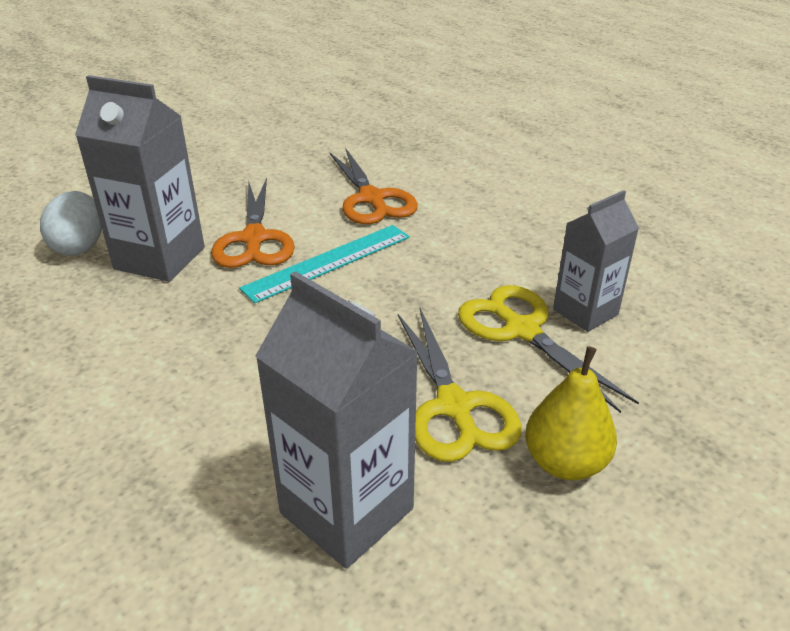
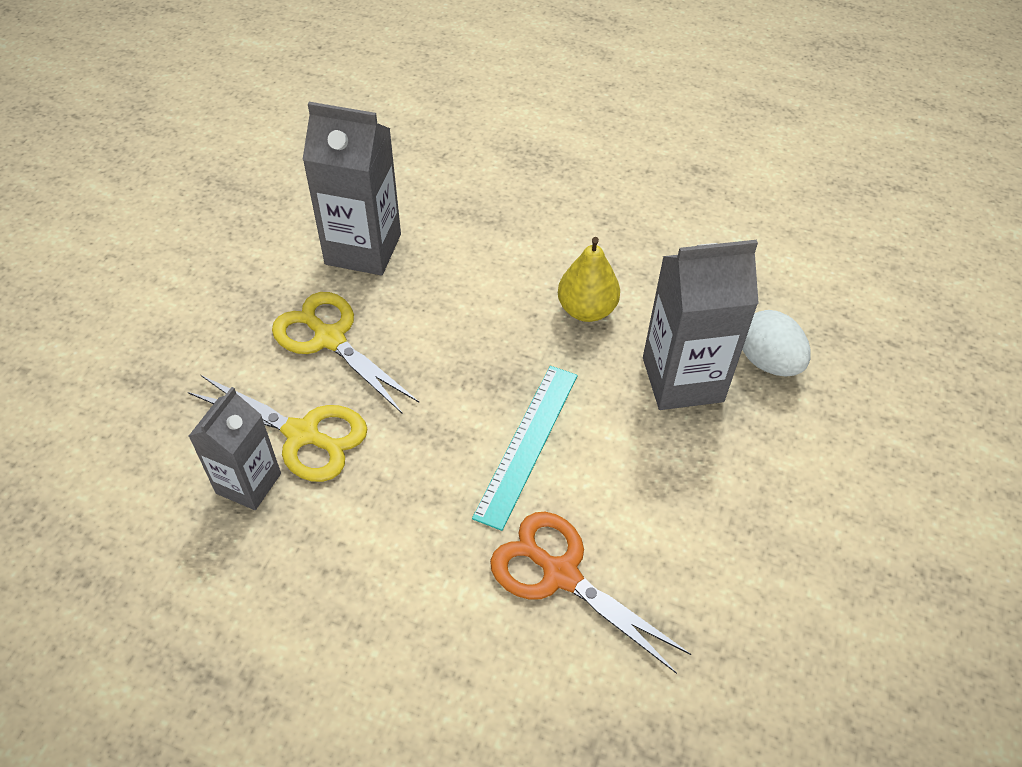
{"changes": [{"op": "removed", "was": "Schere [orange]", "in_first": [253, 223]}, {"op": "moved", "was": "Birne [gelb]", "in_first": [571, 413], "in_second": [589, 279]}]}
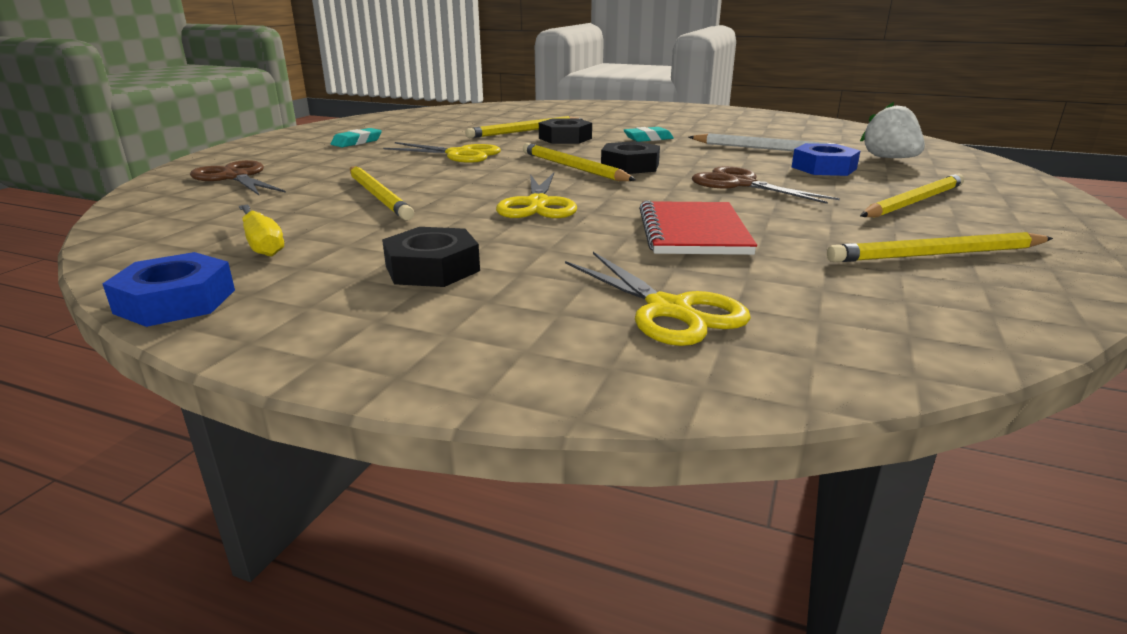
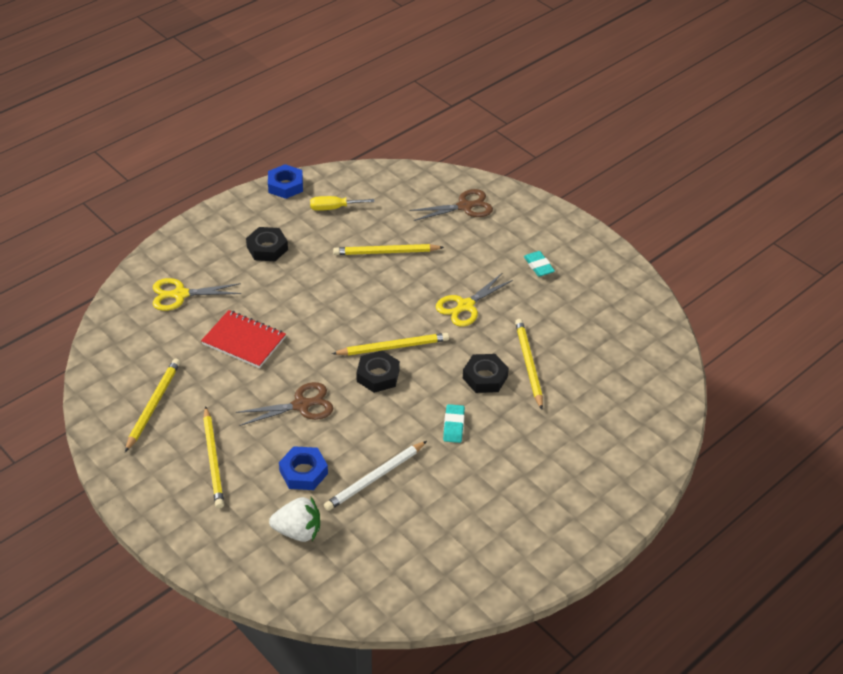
{"changes": [{"op": "removed", "was": "Schere [gelb]", "in_first": [536, 195]}]}
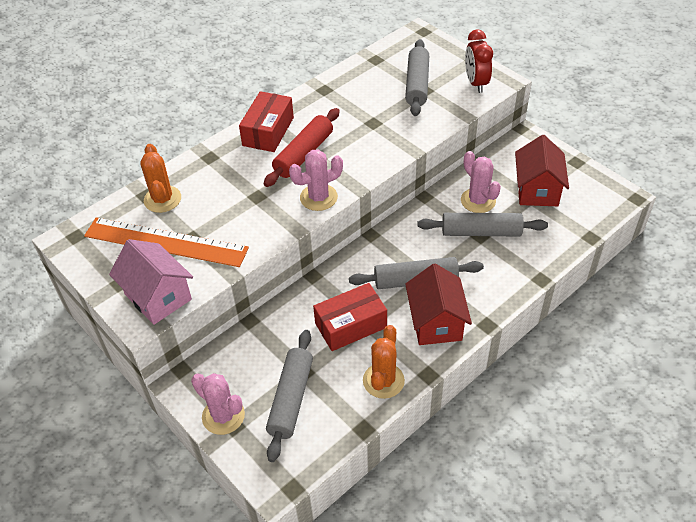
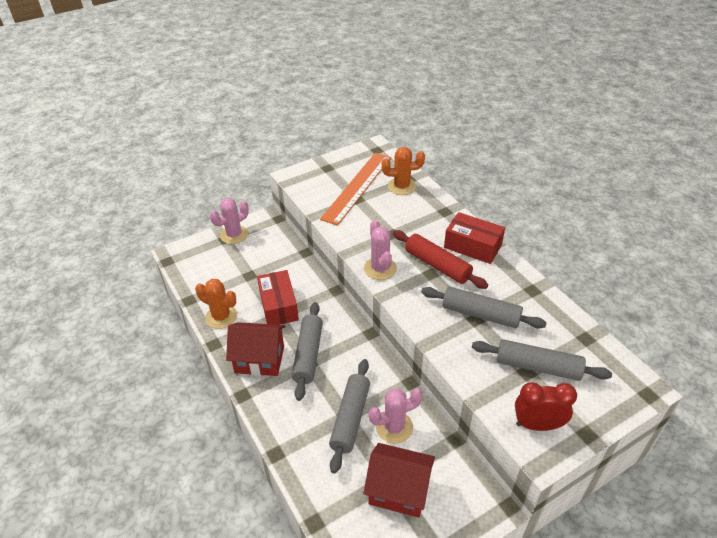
{"changes": [{"op": "removed", "was": "Haus [rosa]", "in_first": [151, 282]}, {"op": "moved", "was": "Nudelholz [grau]", "in_first": [289, 396], "in_second": [483, 308]}]}
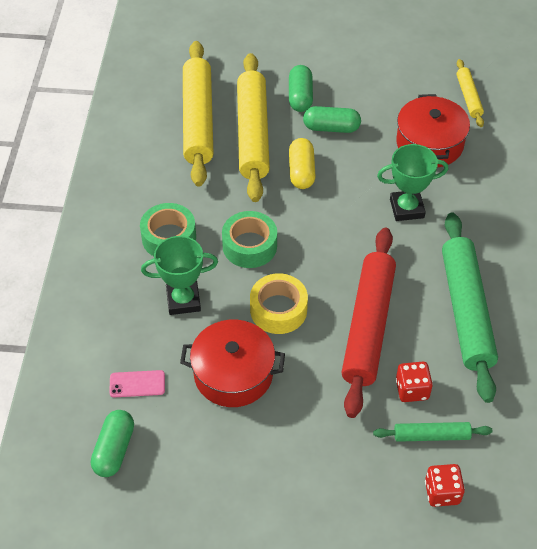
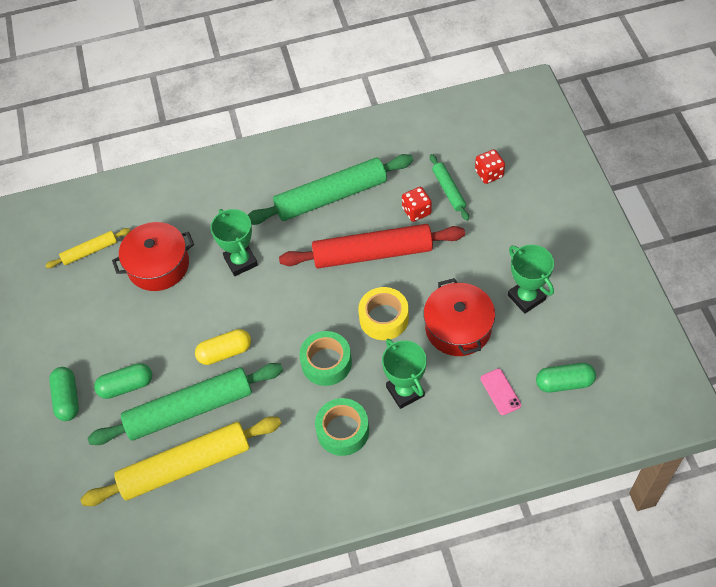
{"changes": [{"op": "recoloured", "was": "Nudelholz [gelb]", "now": "Nudelholz [grün]", "in_first": [253, 127], "in_second": [185, 404]}, {"op": "moved", "was": "Kapsel [grün]", "in_first": [332, 119], "in_second": [64, 394]}, {"op": "added", "now": "Pokal [grün]", "in_second": [531, 279]}]}
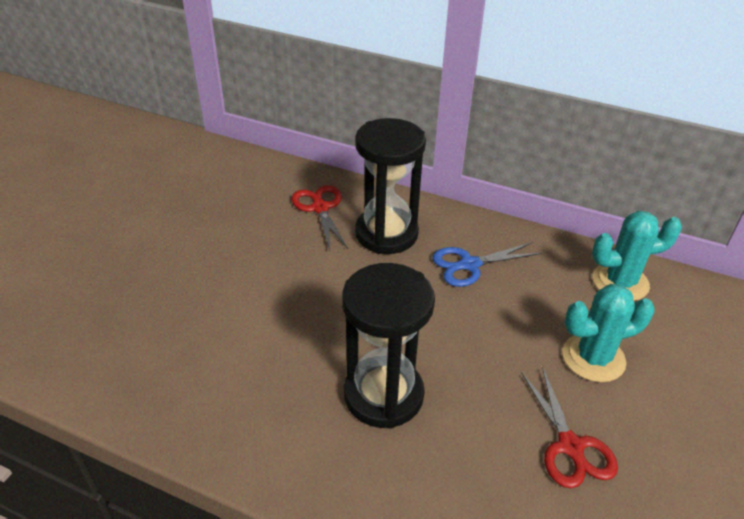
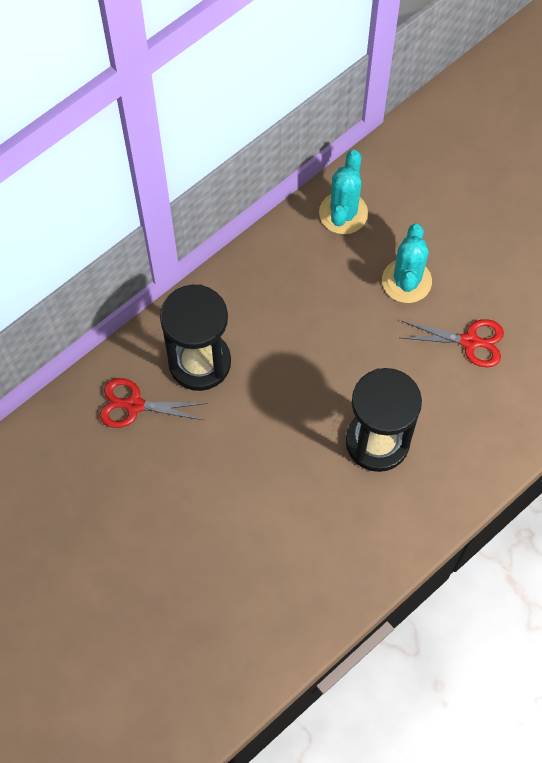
{"changes": [{"op": "removed", "was": "Schere [blau]", "in_first": [487, 264]}]}
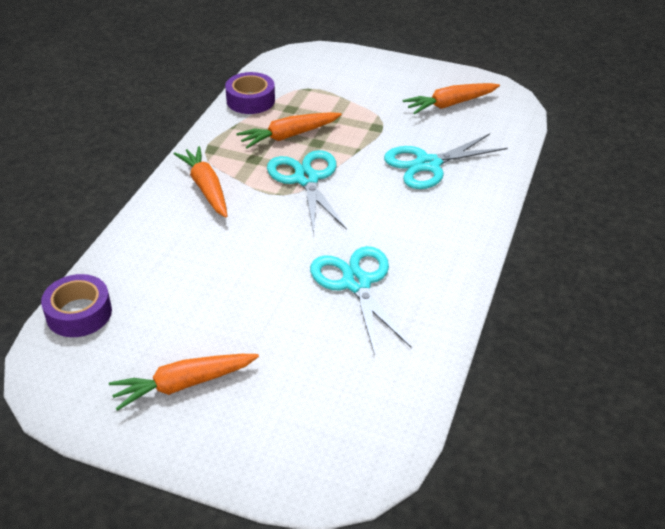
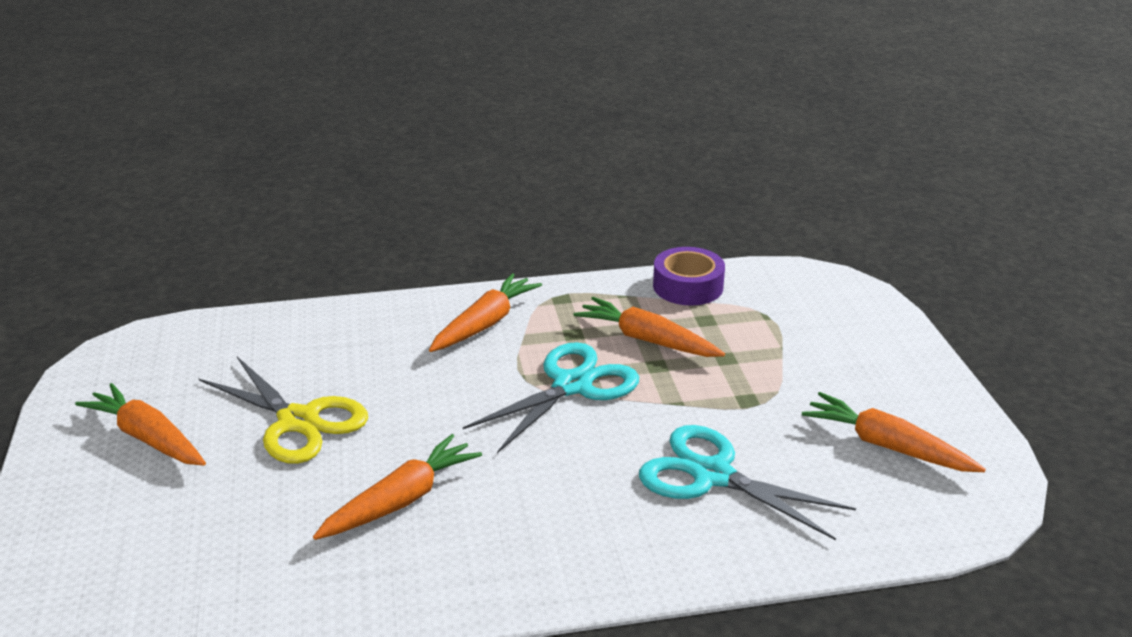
{"changes": [{"op": "removed", "was": "Klebeband [lila]", "in_first": [76, 305]}, {"op": "replaced", "was": "Schere [türkis]", "now": "Karotte [orange]", "in_first": [361, 300], "in_second": [397, 487]}, {"op": "added", "now": "Schere [gelb]", "in_second": [283, 410]}]}
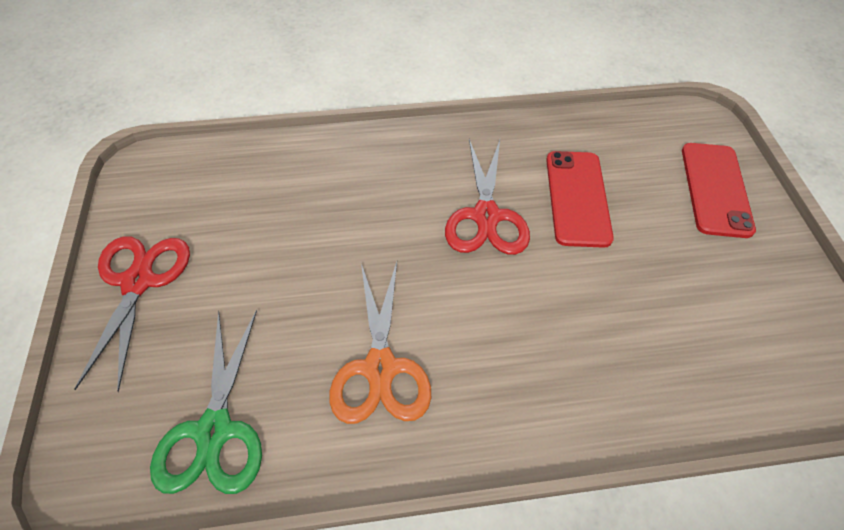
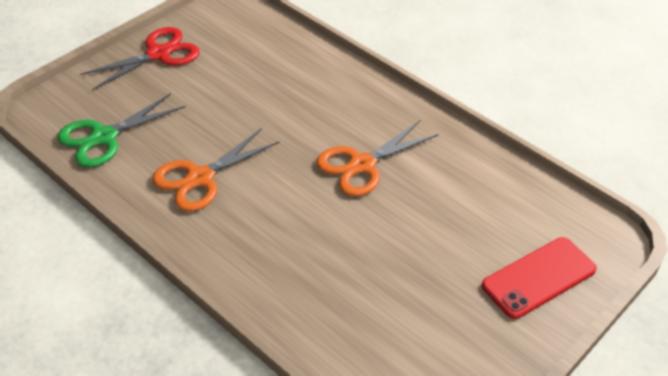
{"changes": [{"op": "recoloured", "was": "Schere [rot]", "now": "Schere [orange]", "in_first": [487, 197], "in_second": [377, 159]}, {"op": "removed", "was": "Handy [rot]", "in_first": [580, 199]}]}
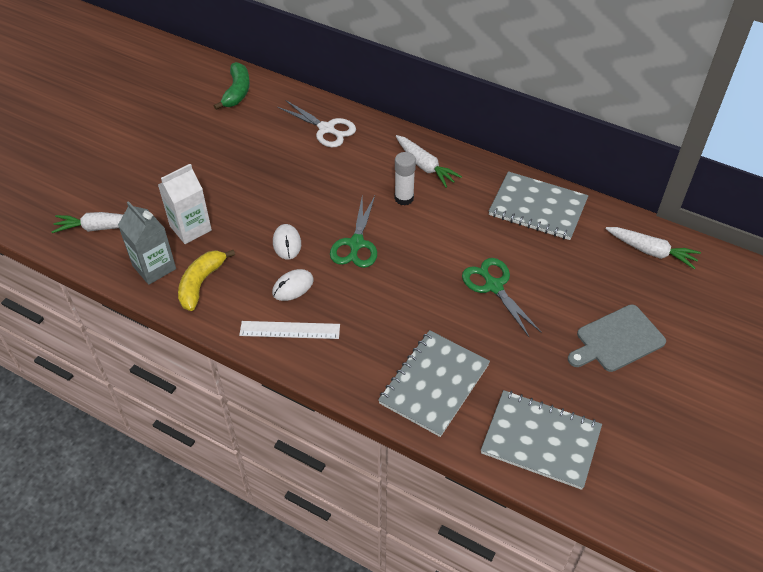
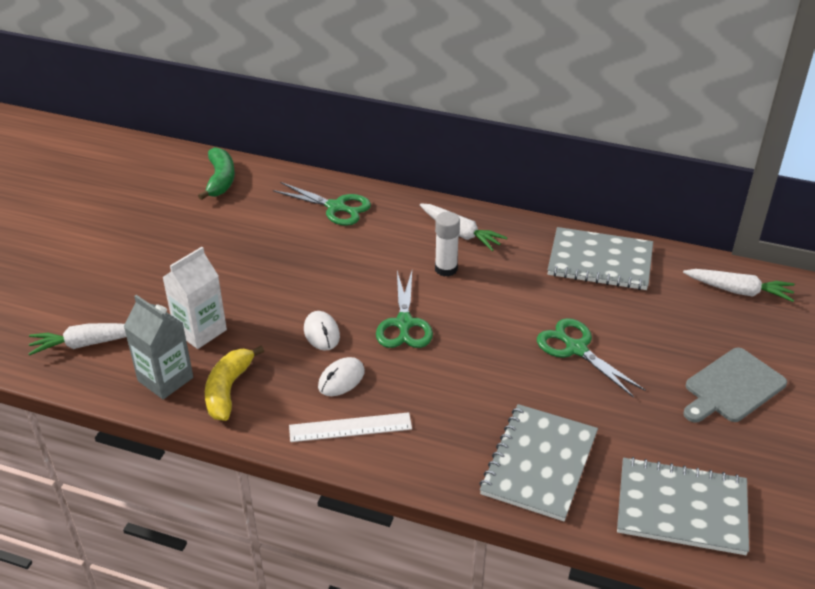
{"changes": [{"op": "recoloured", "was": "Schere [weiß]", "now": "Schere [grün]", "in_first": [316, 123], "in_second": [322, 204]}]}
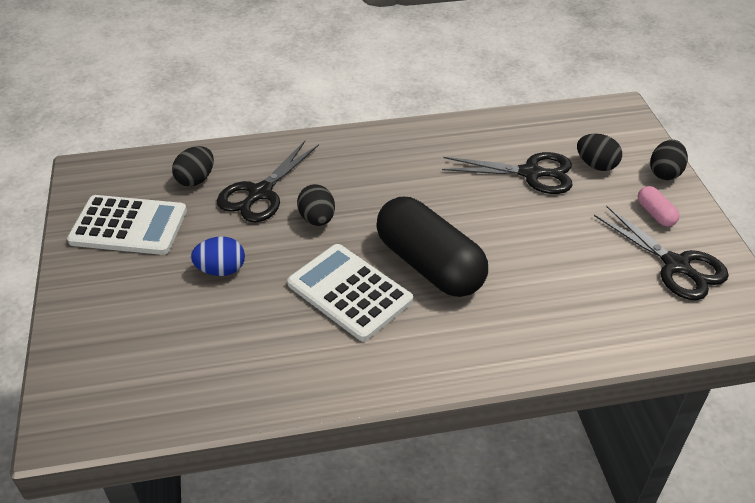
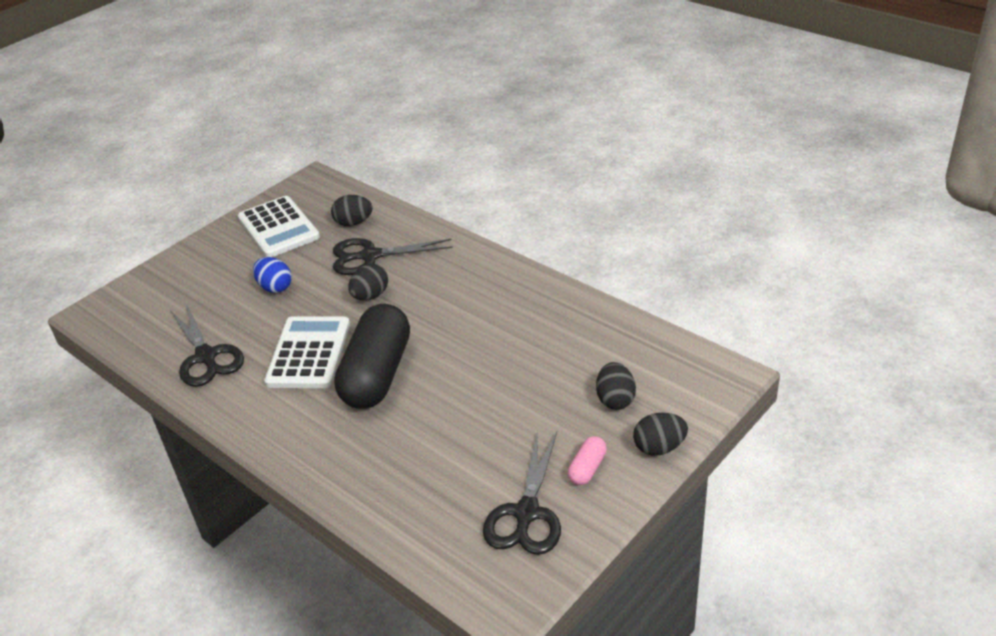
{"changes": [{"op": "moved", "was": "Schere [schwarz]", "in_first": [507, 173], "in_second": [207, 345]}]}
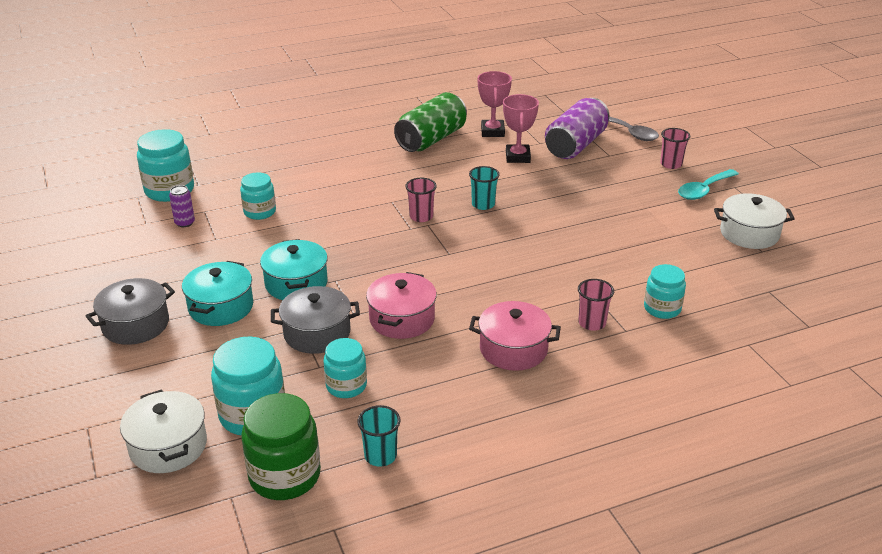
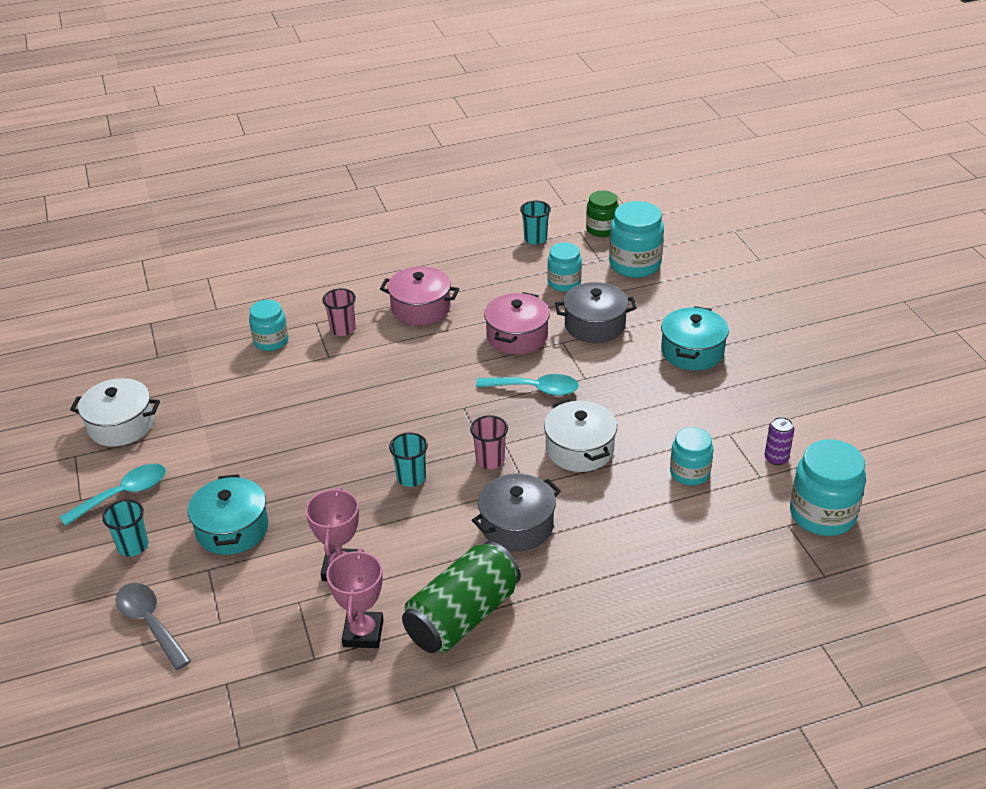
{"changes": [{"op": "moved", "was": "Kochtopf [grau]", "in_first": [130, 311], "in_second": [516, 513]}, {"op": "moved", "was": "Kochtopf [weiß]", "in_first": [163, 431], "in_second": [580, 435]}, {"op": "resized", "was": "Einmachglas [grün]", "in_first": [281, 446], "in_second": [602, 214], "ratio": 0.63}, {"op": "moved", "was": "Kochtopf [türkis]", "in_first": [294, 269], "in_second": [228, 514]}, {"op": "removed", "was": "Dose [lila]", "in_first": [577, 128]}, {"op": "recoloured", "was": "Becher [rosa]", "now": "Becher [türkis]", "in_first": [675, 148], "in_second": [125, 528]}, {"op": "added", "now": "Löffel [türkis]", "in_second": [527, 385]}]}
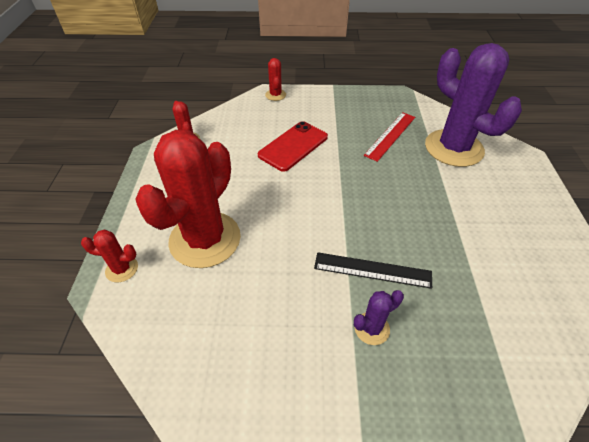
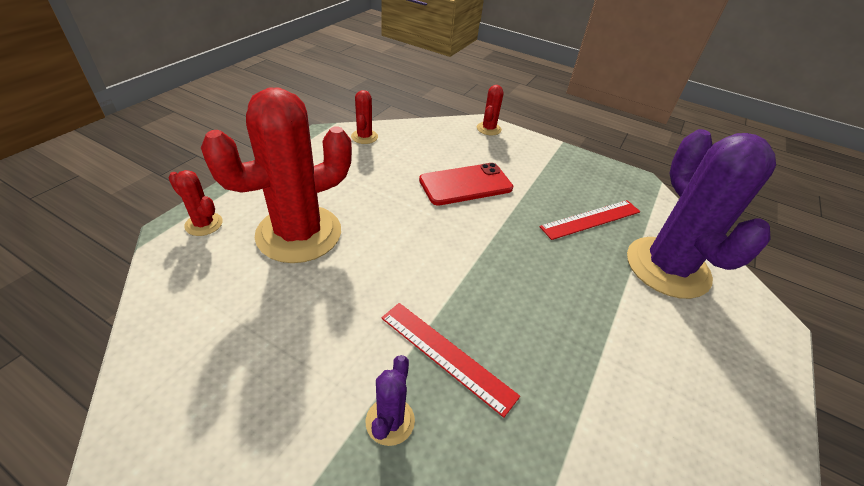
{"changes": [{"op": "recoloured", "was": "Lineal [schwarz]", "now": "Lineal [rot]", "in_first": [373, 270], "in_second": [450, 360]}, {"op": "turned", "was": "Kaktus [lila]", "in_first": [379, 317], "in_second": [390, 400], "clockwise": -75}]}
